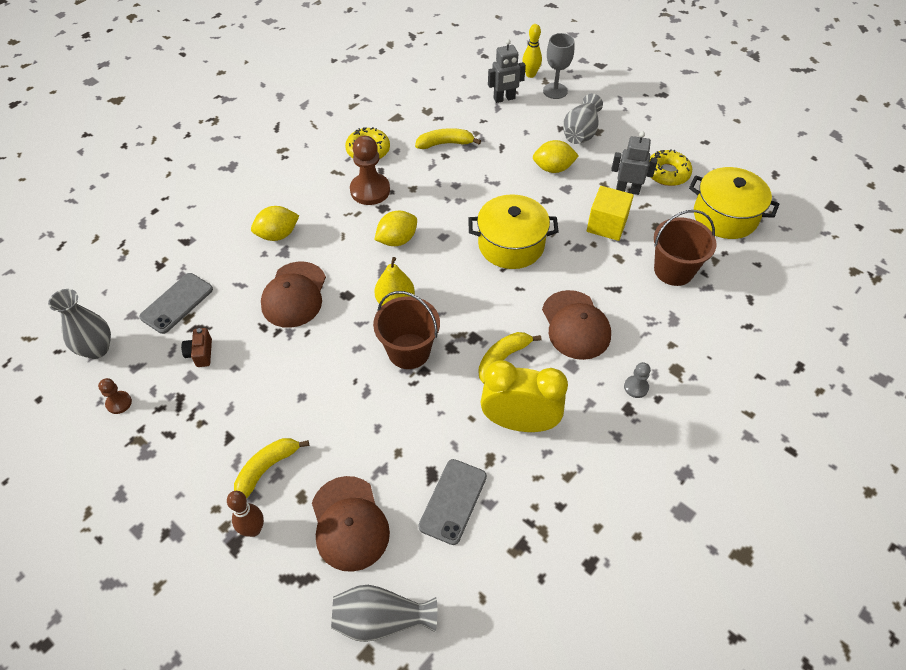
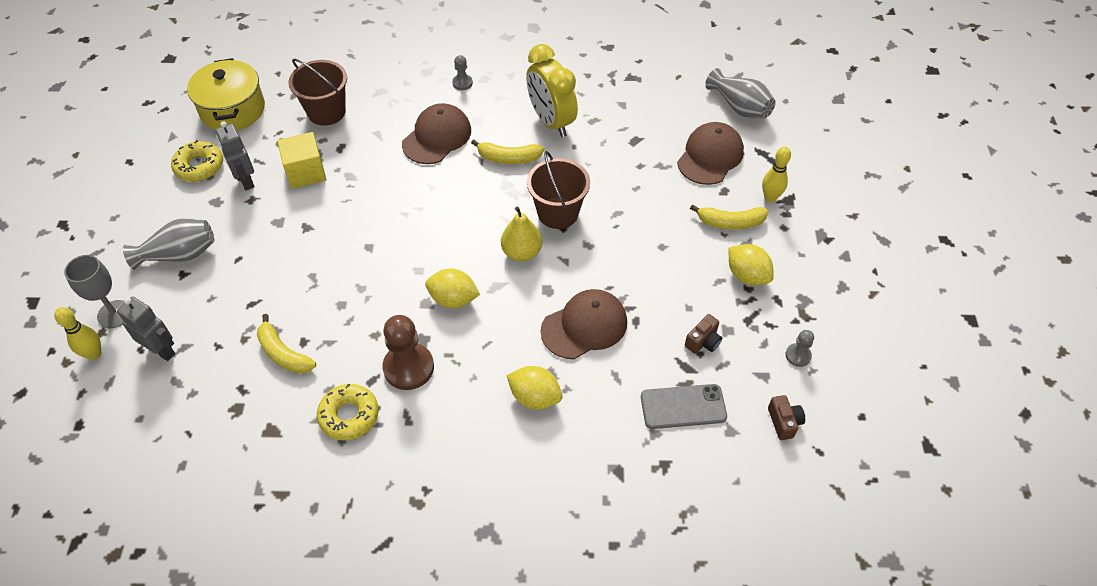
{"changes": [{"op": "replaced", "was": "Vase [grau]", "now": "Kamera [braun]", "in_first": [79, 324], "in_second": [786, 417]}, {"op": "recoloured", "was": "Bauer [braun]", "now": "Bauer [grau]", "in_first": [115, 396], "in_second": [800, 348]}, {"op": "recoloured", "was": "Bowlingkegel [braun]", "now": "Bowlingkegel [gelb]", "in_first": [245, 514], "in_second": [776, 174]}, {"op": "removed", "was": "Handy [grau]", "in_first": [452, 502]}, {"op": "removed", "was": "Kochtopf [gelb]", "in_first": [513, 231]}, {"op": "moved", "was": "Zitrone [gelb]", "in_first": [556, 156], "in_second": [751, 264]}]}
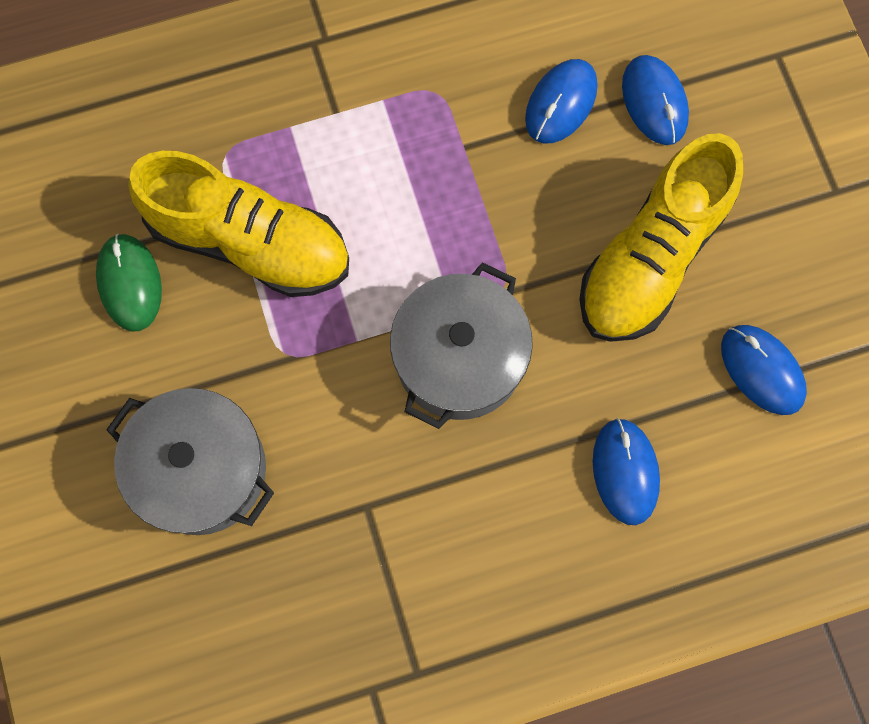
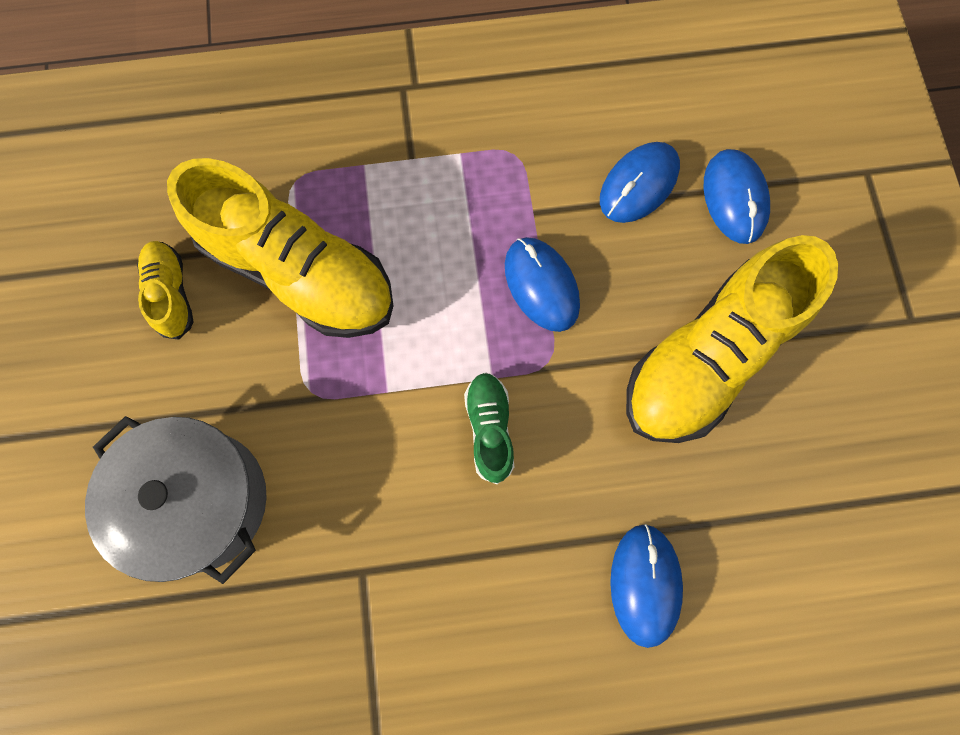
{"changes": [{"op": "replaced", "was": "Computermaus [grün]", "now": "Schuh [gelb]", "in_first": [129, 283], "in_second": [165, 290]}, {"op": "replaced", "was": "Kochtopf [grau]", "now": "Schuh [grün]", "in_first": [461, 345], "in_second": [489, 428]}, {"op": "moved", "was": "Computermaus [blau]", "in_first": [764, 370], "in_second": [542, 284]}]}
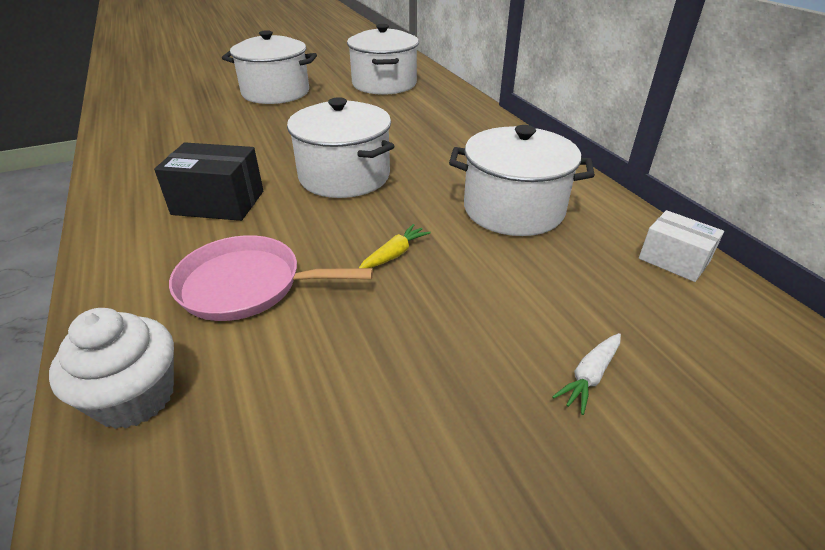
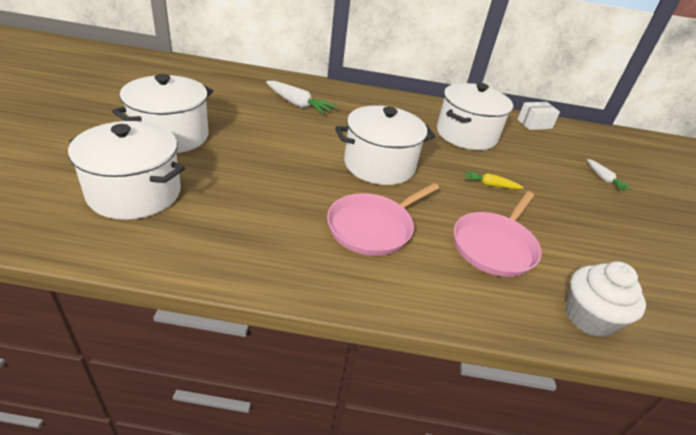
{"changes": [{"op": "replaced", "was": "Schachtel [schwarz]", "now": "Pfanne [rosa]", "in_first": [208, 181], "in_second": [383, 219]}, {"op": "moved", "was": "Kochtopf [weiß]", "in_first": [383, 59], "in_second": [126, 170]}, {"op": "turned", "was": "Karotte [gelb]", "in_first": [395, 246], "in_second": [494, 180], "clockwise": -60}, {"op": "added", "now": "Karotte [weiß]", "in_second": [301, 98]}]}
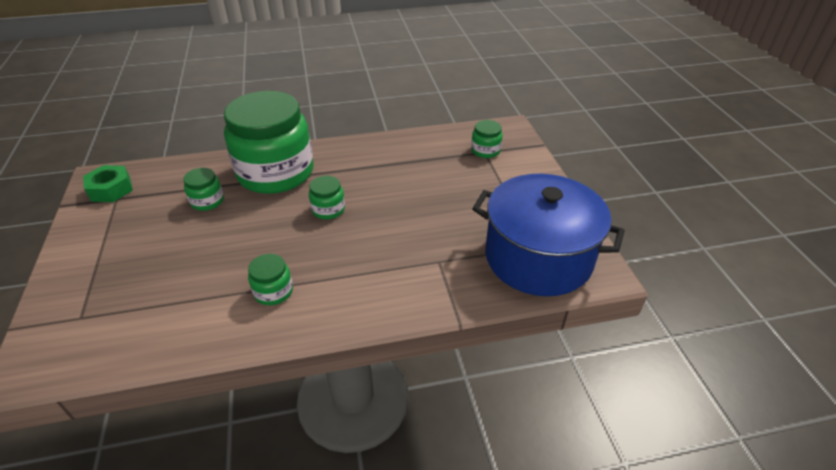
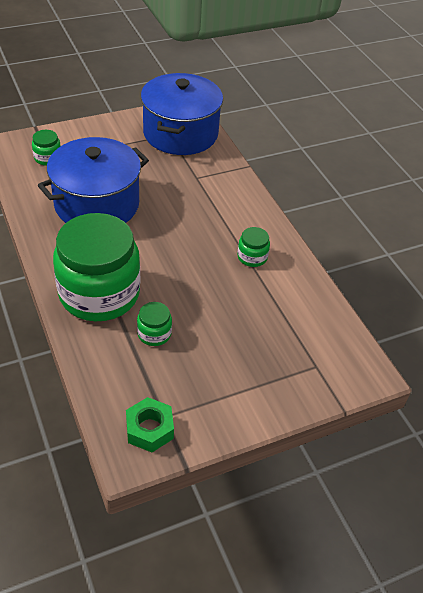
{"changes": [{"op": "removed", "was": "Einmachglas [grün]", "in_first": [327, 198]}, {"op": "added", "now": "Kochtopf [blau]", "in_second": [93, 180]}]}
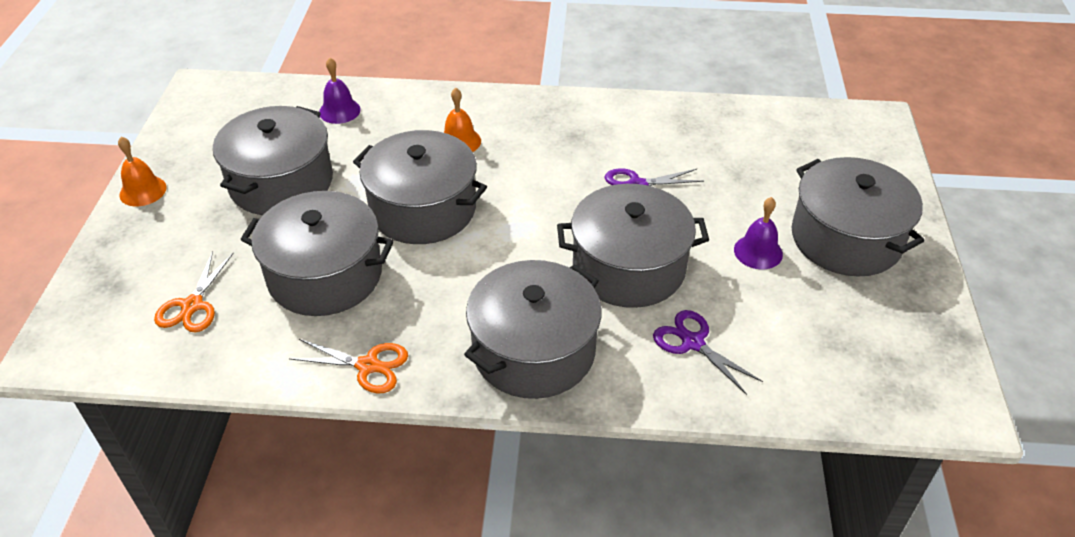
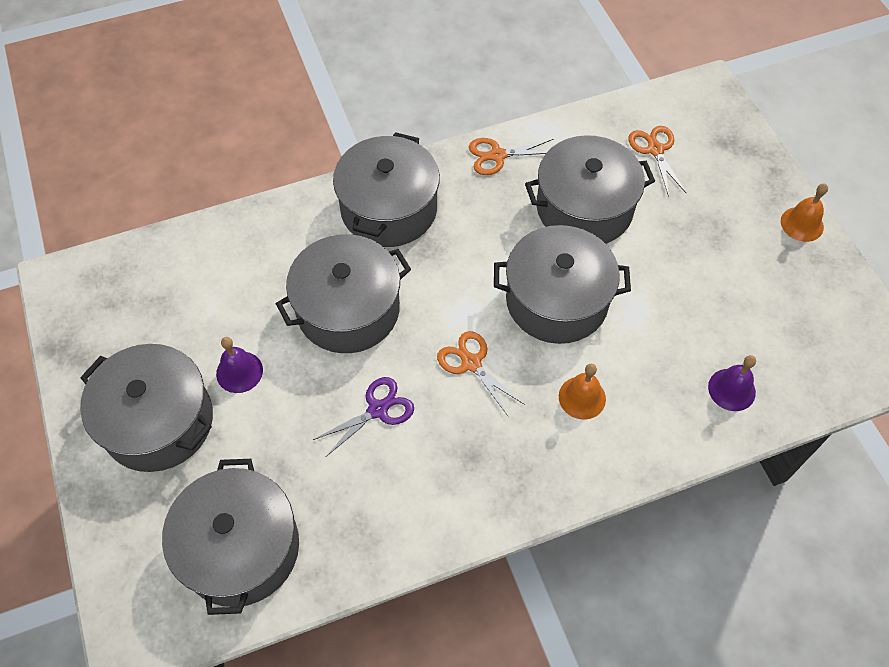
{"changes": [{"op": "moved", "was": "Kochtopf [grau]", "in_first": [273, 160], "in_second": [230, 537]}, {"op": "removed", "was": "Schere [lila]", "in_first": [708, 352]}, {"op": "added", "now": "Schere [orange]", "in_second": [481, 374]}]}
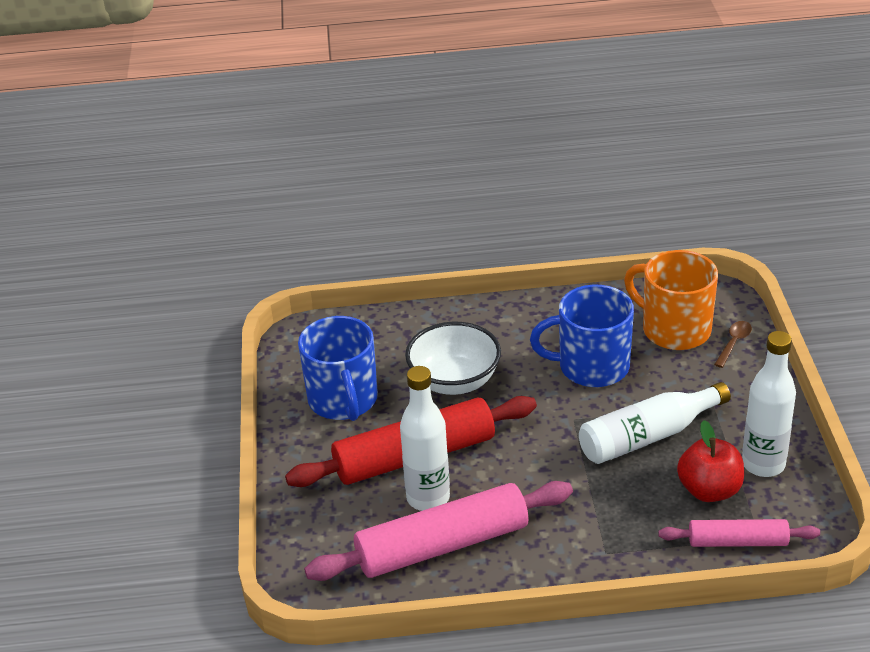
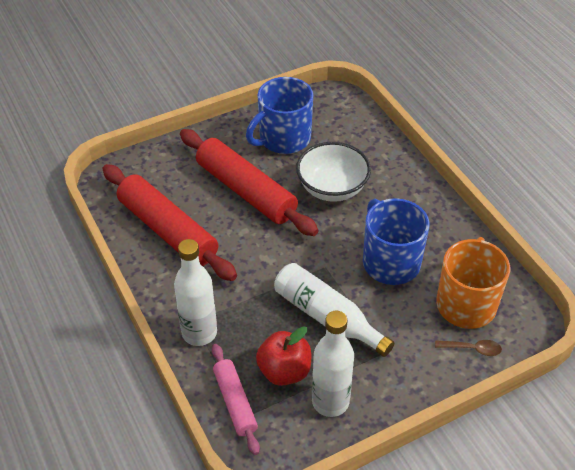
{"changes": [{"op": "recoloured", "was": "Nudelholz [rosa]", "now": "Nudelholz [rot]", "in_first": [438, 531], "in_second": [169, 222]}, {"op": "moved", "was": "Flasche [weiß]", "in_first": [425, 438], "in_second": [195, 292]}]}
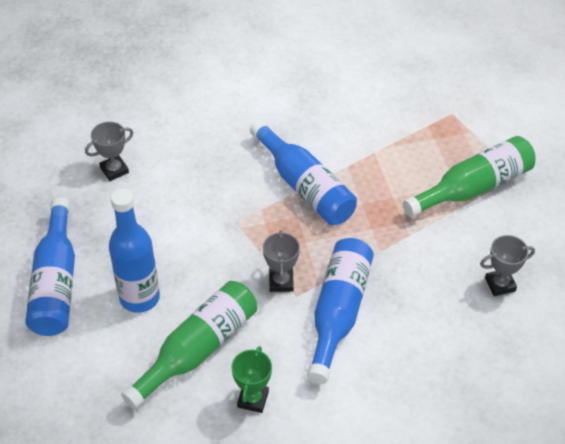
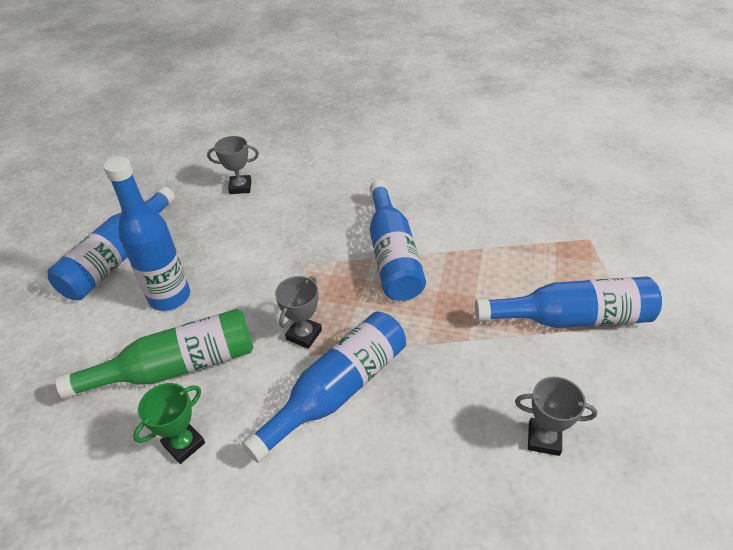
{"changes": [{"op": "recoloured", "was": "Flasche [grün]", "now": "Flasche [blau]", "in_first": [469, 176], "in_second": [568, 302]}]}
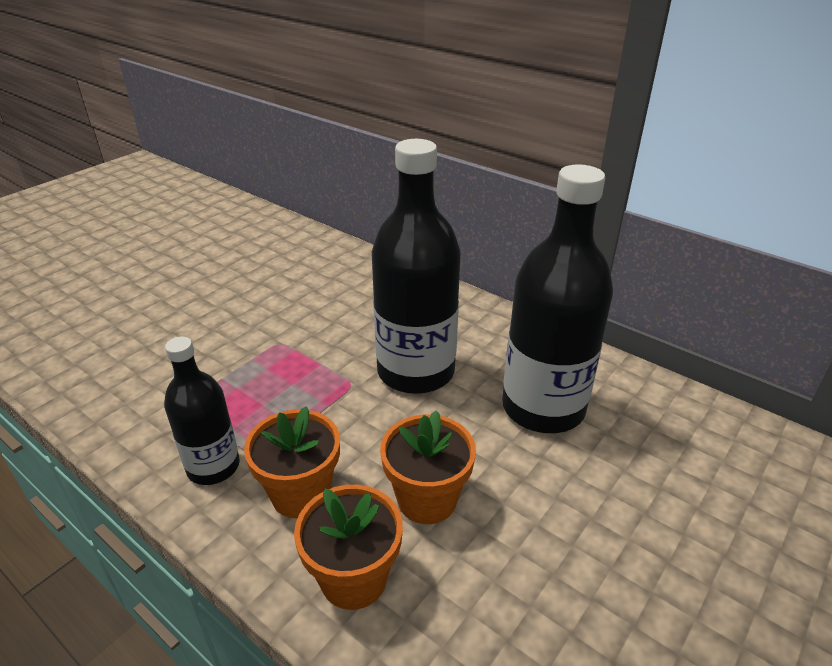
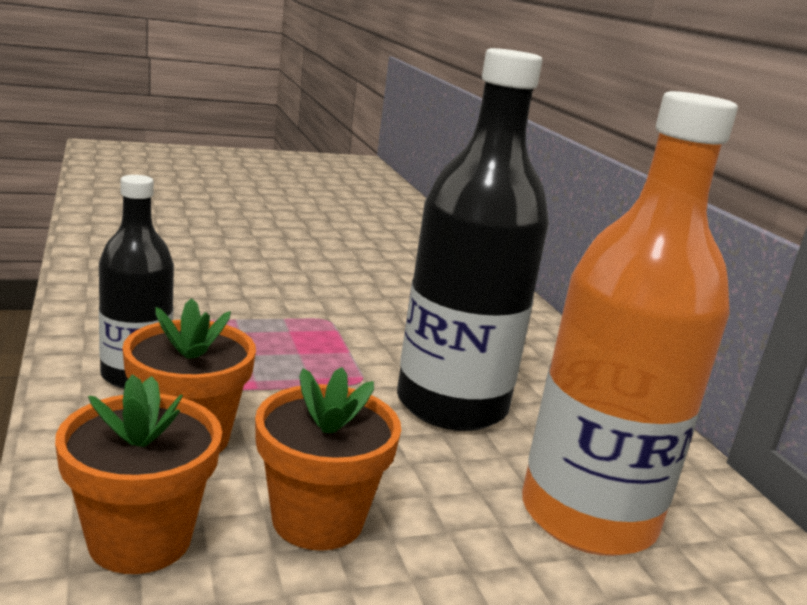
{"changes": [{"op": "recoloured", "was": "Flasche [schwarz]", "now": "Flasche [orange]", "in_first": [557, 298], "in_second": [630, 323]}]}
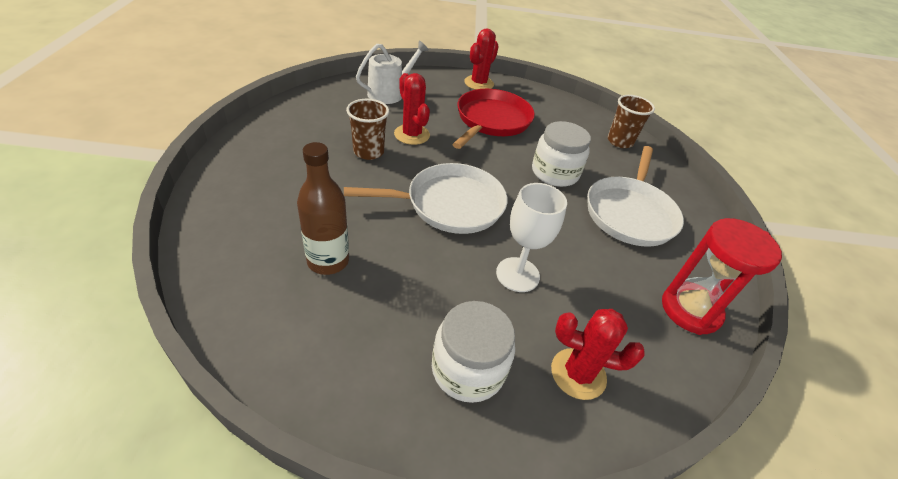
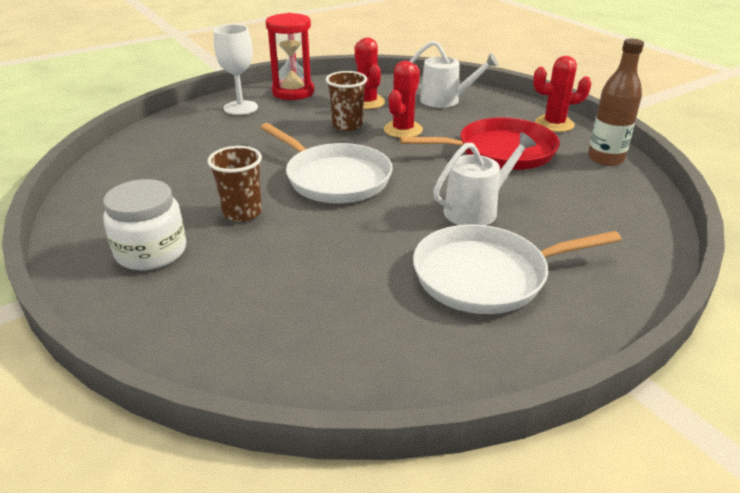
{"changes": [{"op": "moved", "was": "Flasche [braun]", "in_first": [323, 208], "in_second": [616, 102]}, {"op": "moved", "was": "Kelch [weiß]", "in_first": [531, 237], "in_second": [236, 69]}, {"op": "replaced", "was": "Einmachglas [weiß]", "now": "Gießkanne [weiß]", "in_first": [561, 154], "in_second": [484, 179]}, {"op": "moved", "was": "Kaktus [rot]", "in_first": [598, 354], "in_second": [370, 73]}, {"op": "moved", "was": "Becher [braun]", "in_first": [631, 121], "in_second": [234, 184]}, {"op": "moved", "was": "Sanduhr [rot]", "in_first": [722, 276], "in_second": [290, 56]}]}
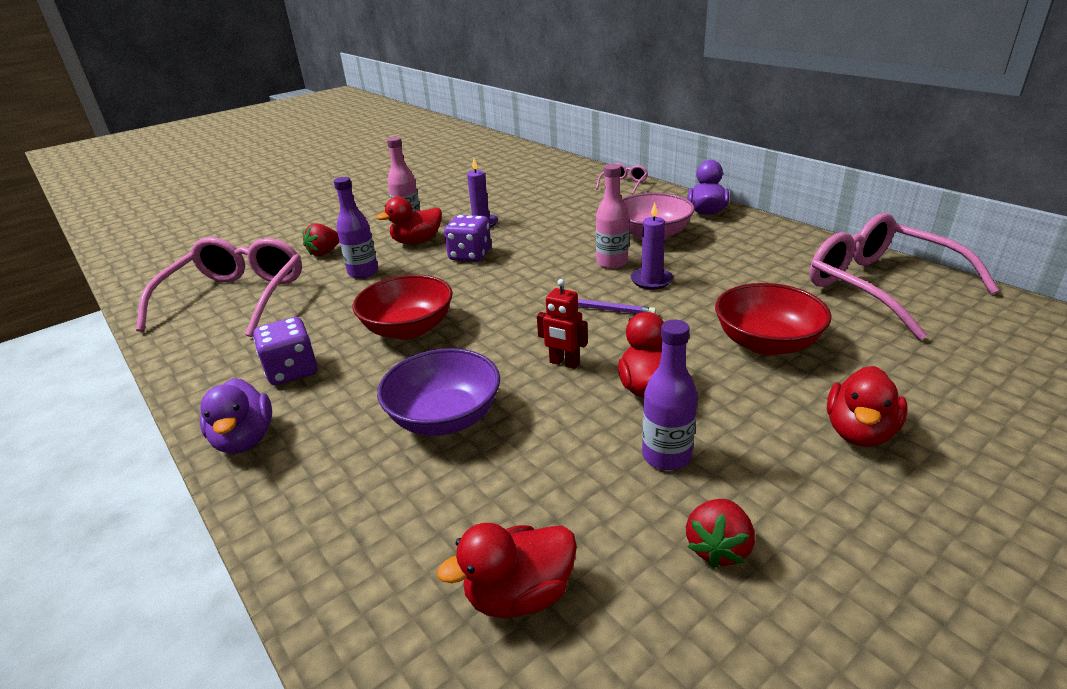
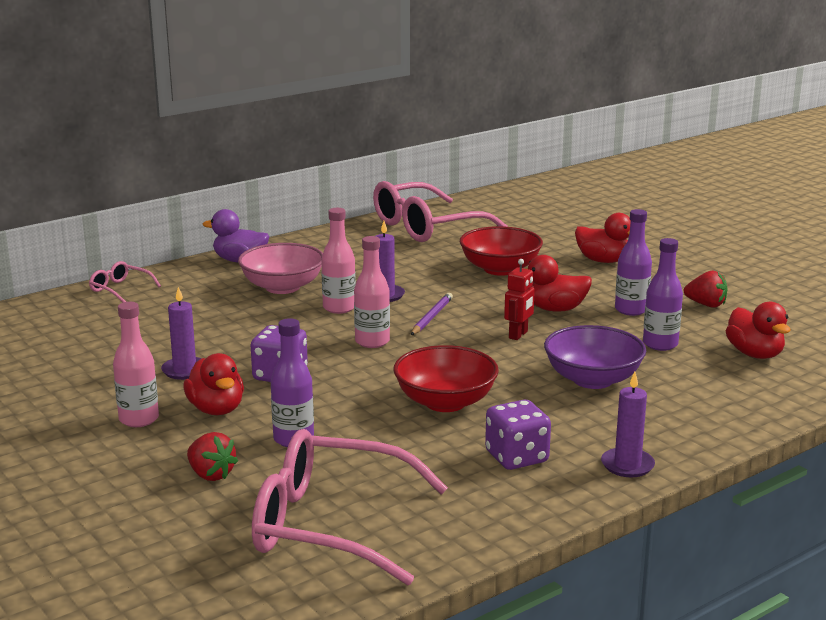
{"changes": [{"op": "replaced", "was": "Ente [lila]", "now": "Kerze [lila]", "in_first": [236, 416], "in_second": [628, 424]}, {"op": "added", "now": "Flasche [rosa]", "in_second": [372, 292]}, {"op": "added", "now": "Flasche [lila]", "in_second": [663, 294]}]}
